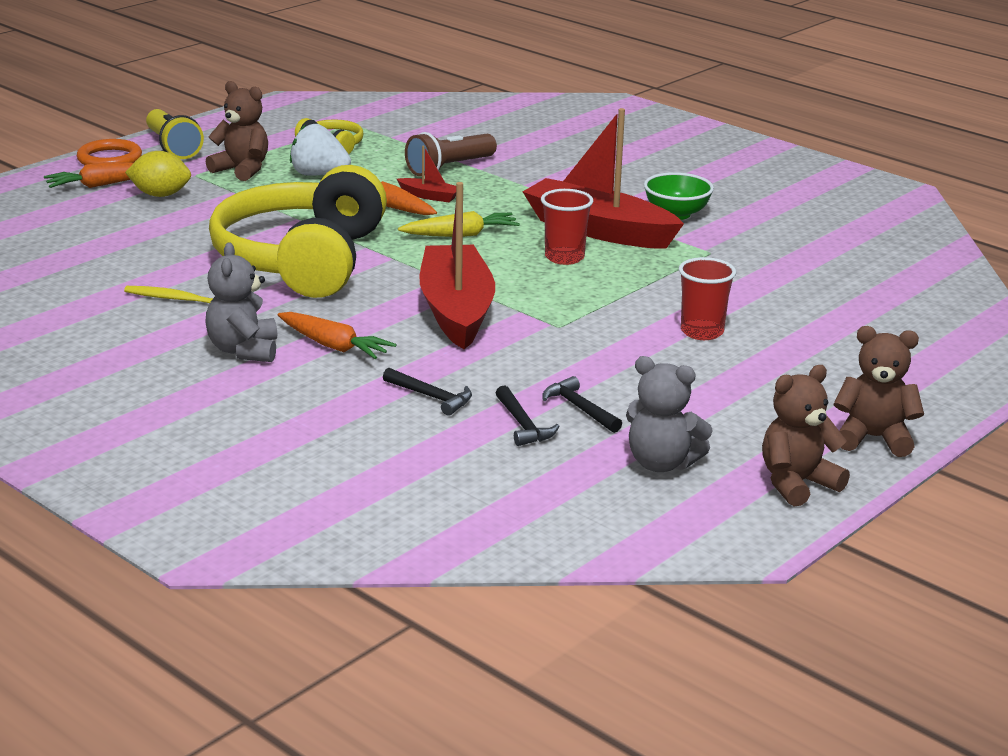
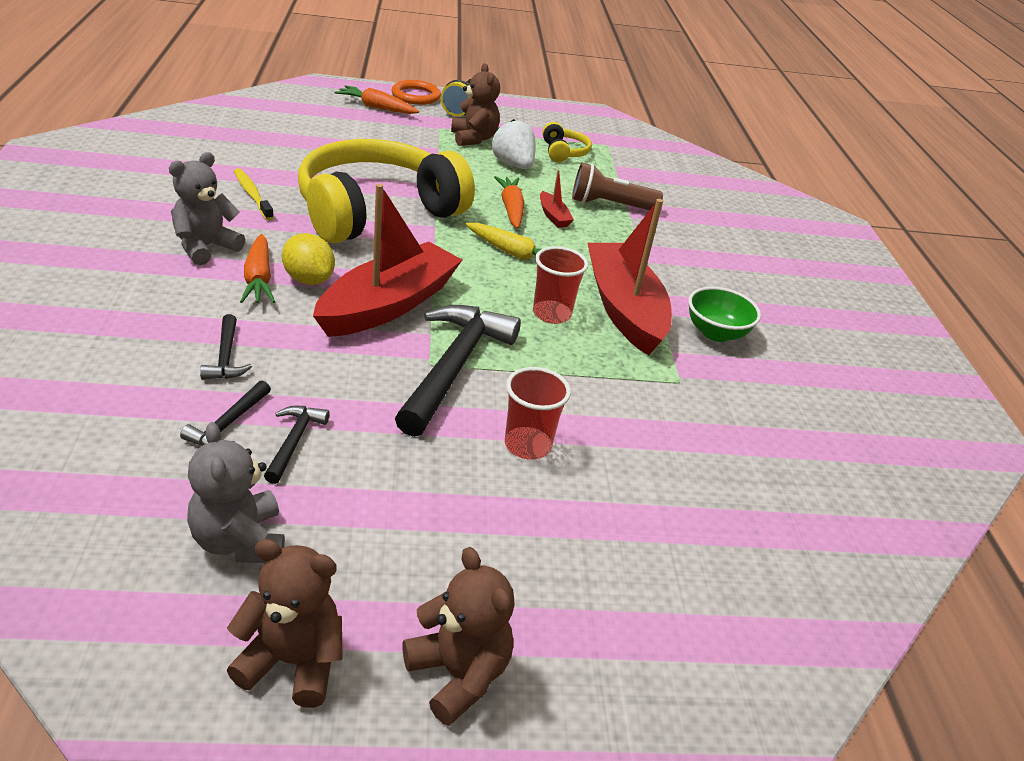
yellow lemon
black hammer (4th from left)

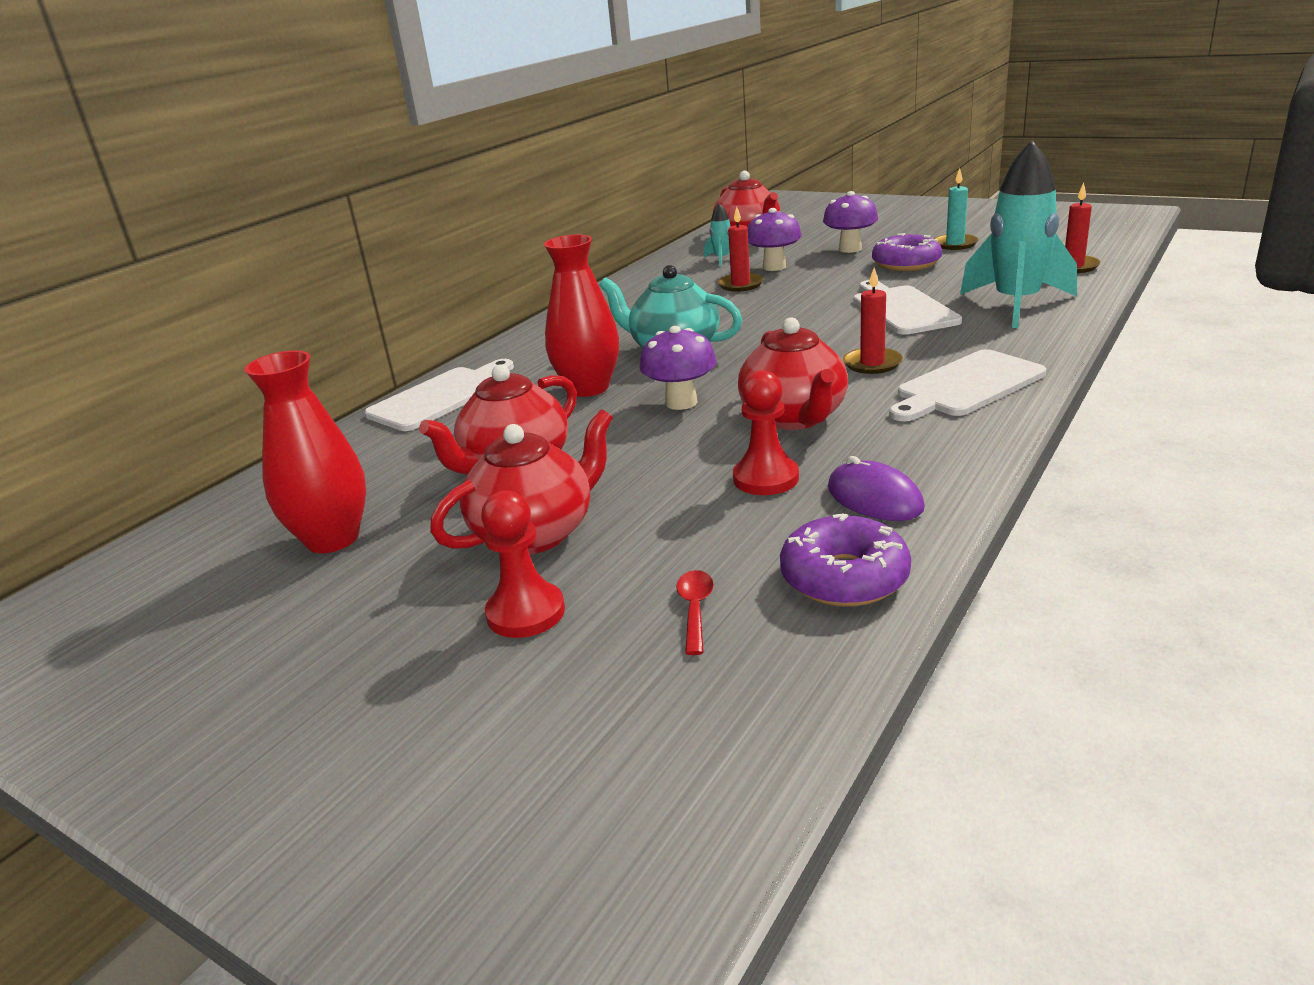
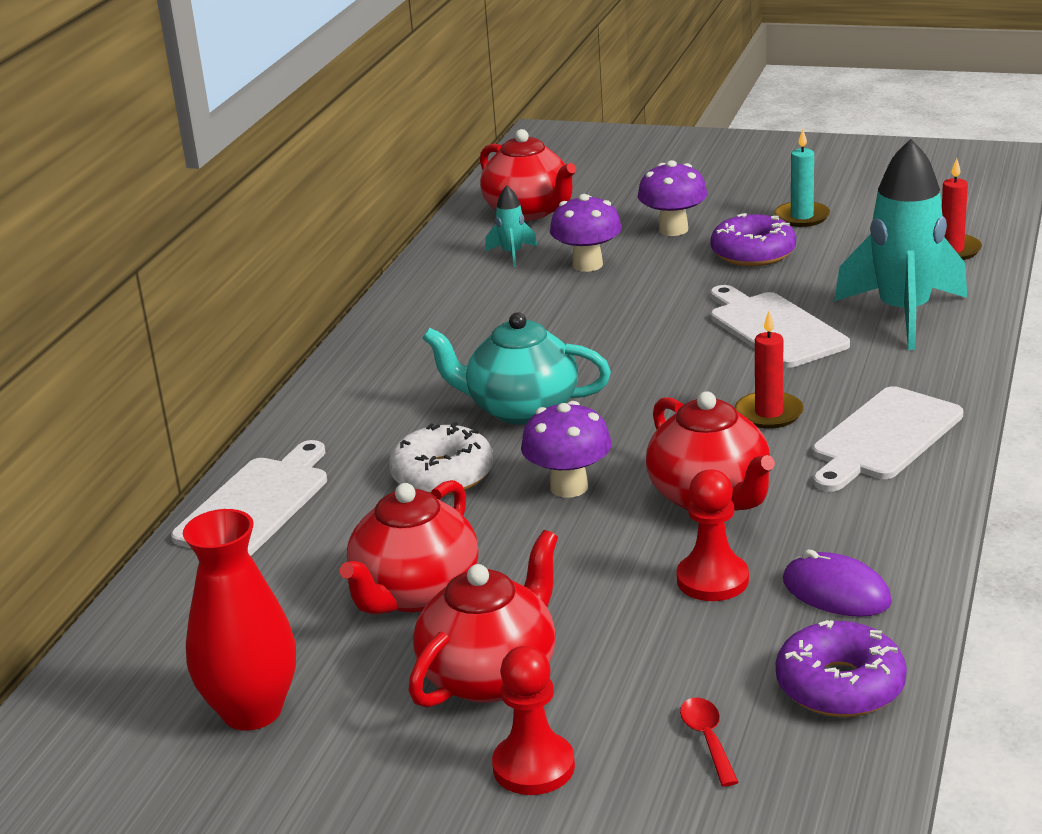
white donut
red candle (1st from left in the first image)

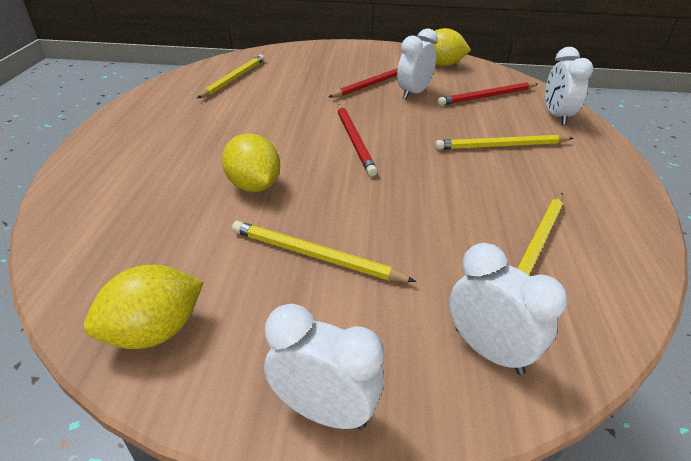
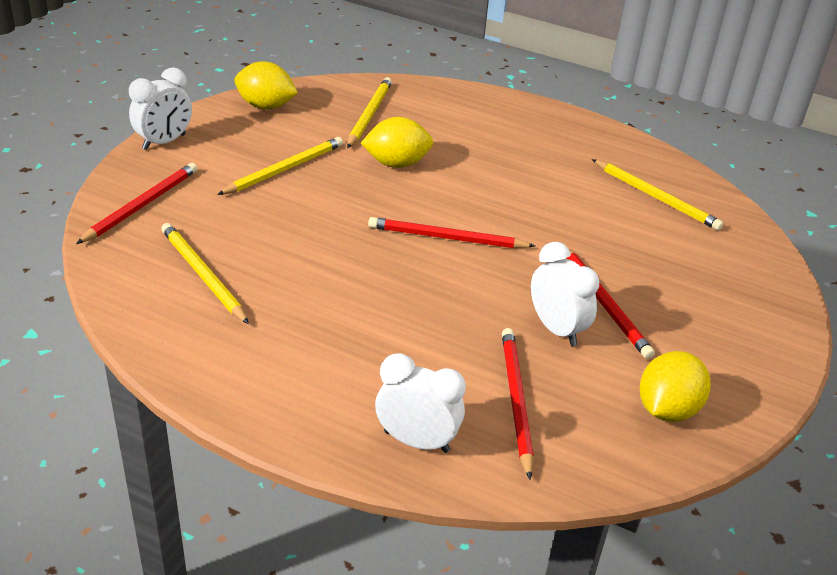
yellow lemon (1st from left)
yellow pencil (3rd from left)
red pencil (1st from left)

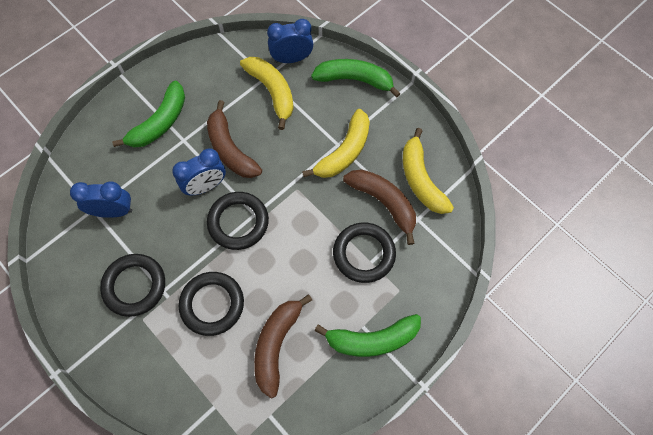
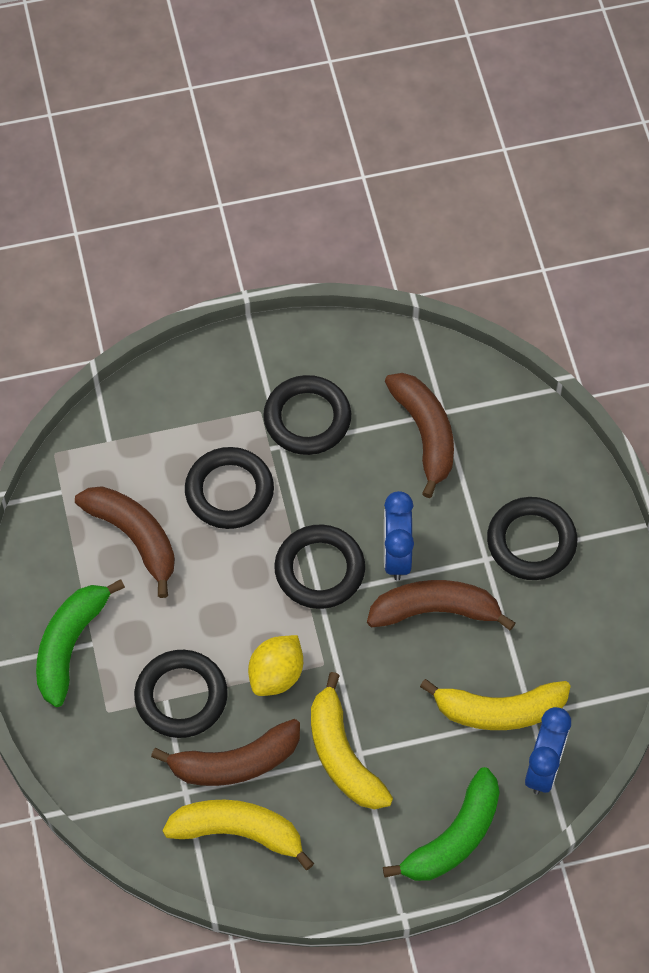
brown banana (3rd from left)
black ring (5th from left)
yellow lemon

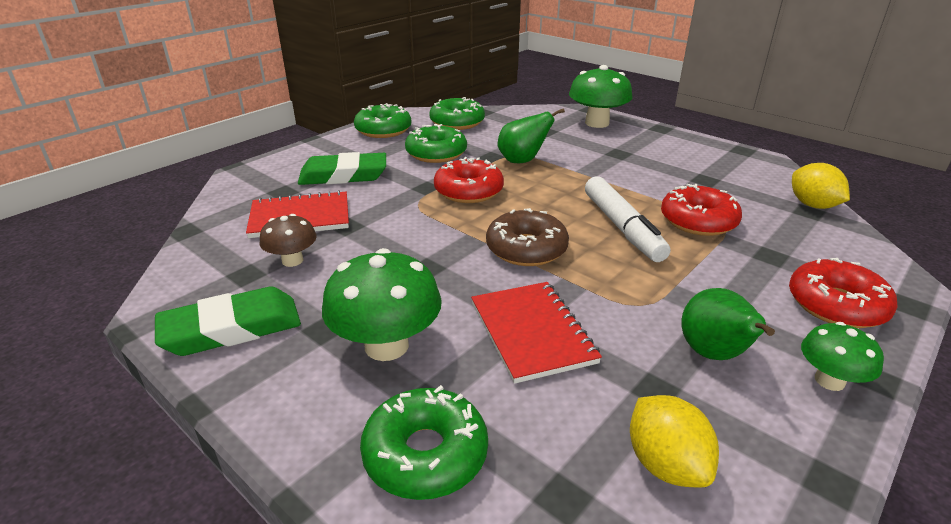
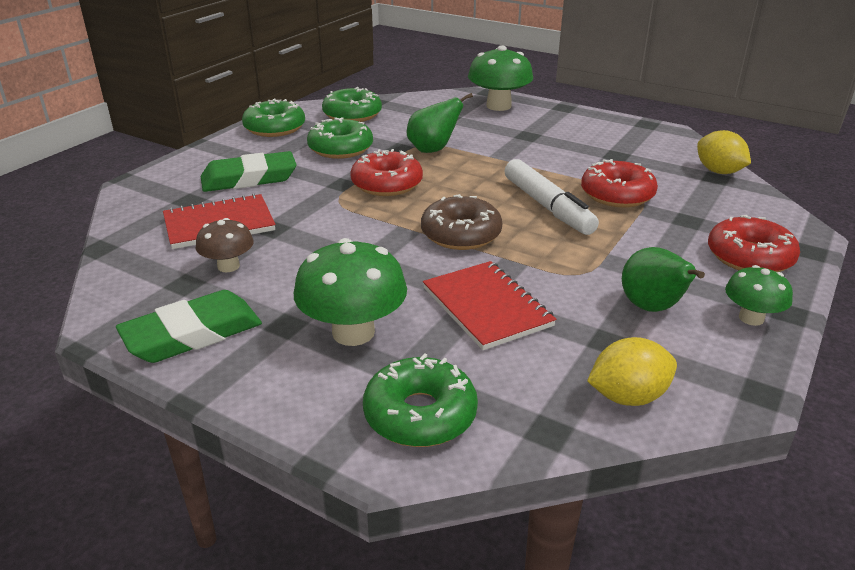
yellow lemon (1st from left)

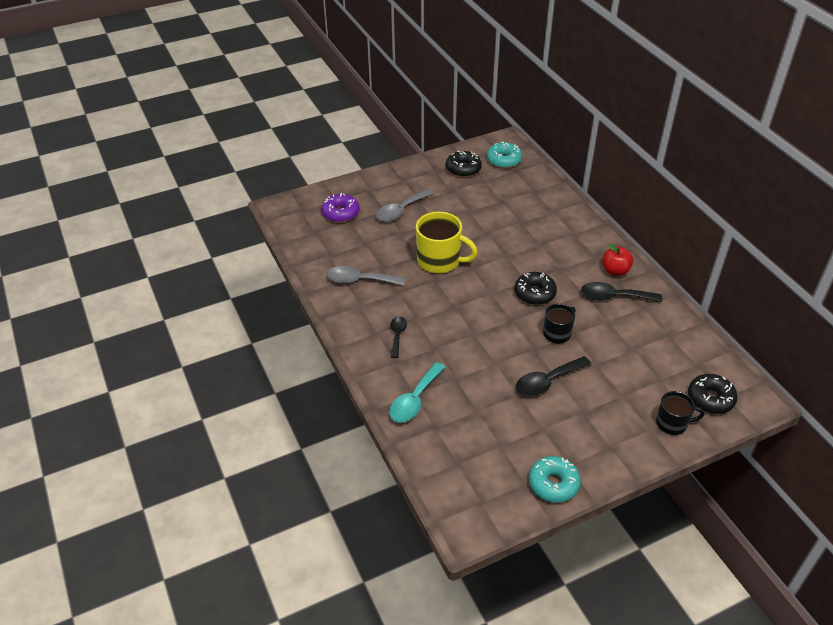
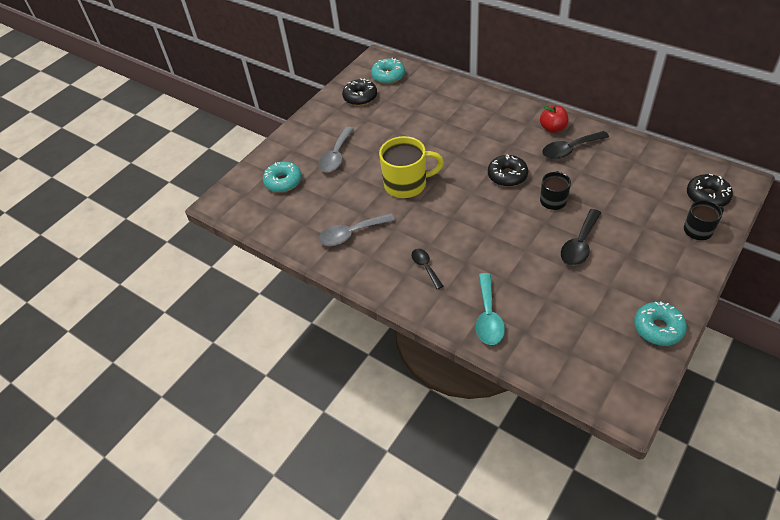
turquoise donut (1st from left)

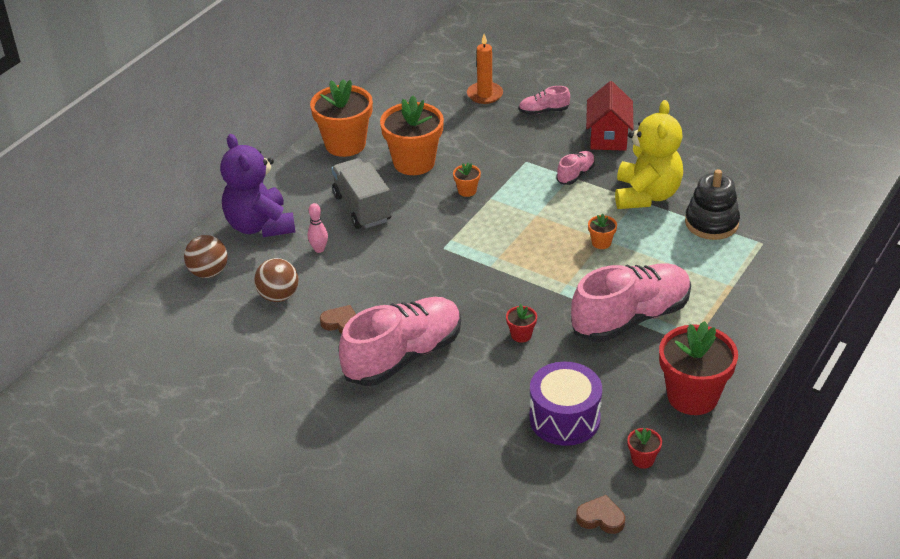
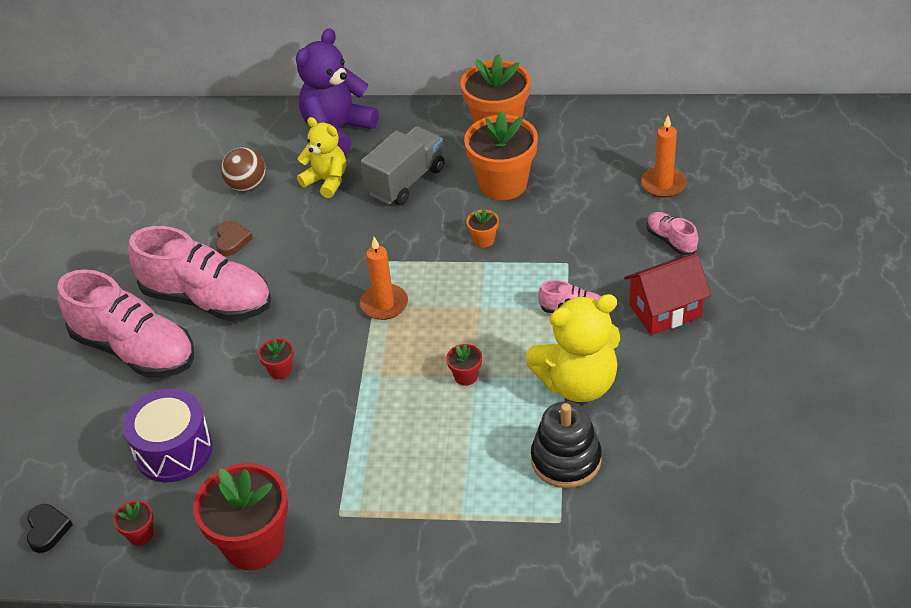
brown ball (1st from left in the first image)
yellow teddy bear (1st from left)
pink shoe (1st from left)
black heart
red flower pot (4th from left)
orange candle (1st from left)

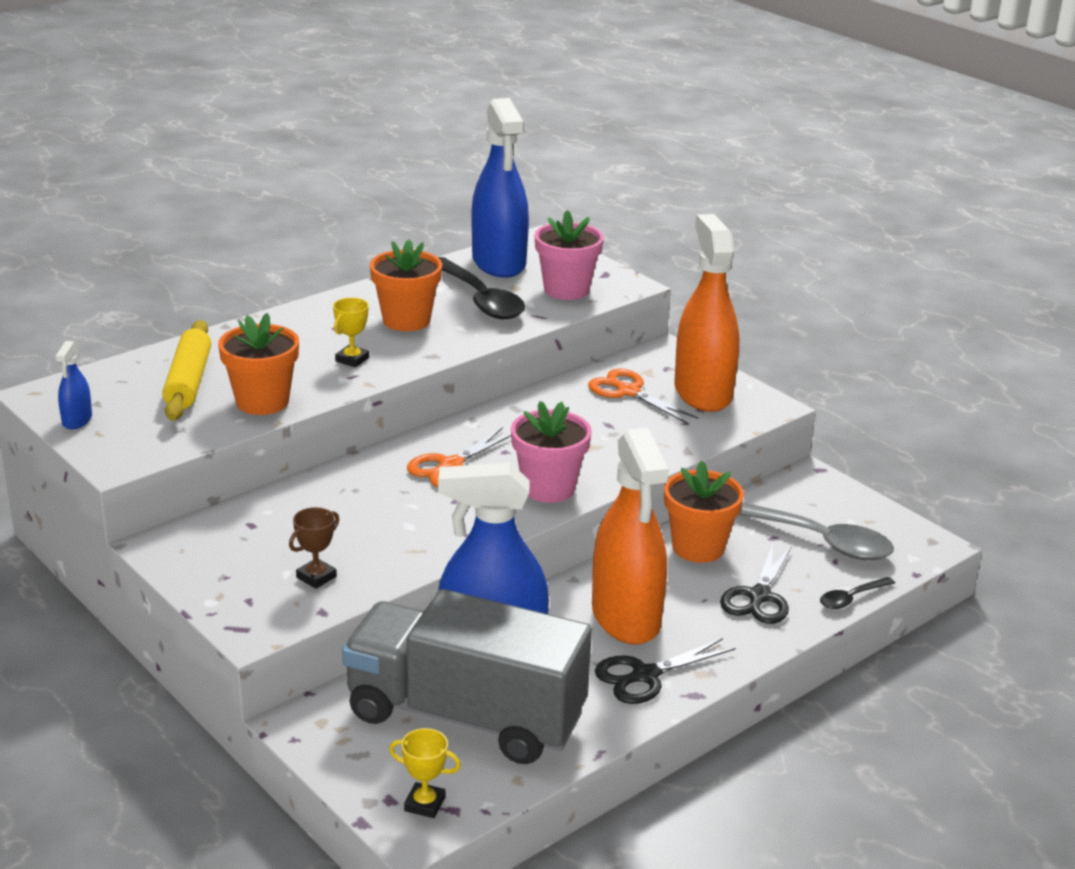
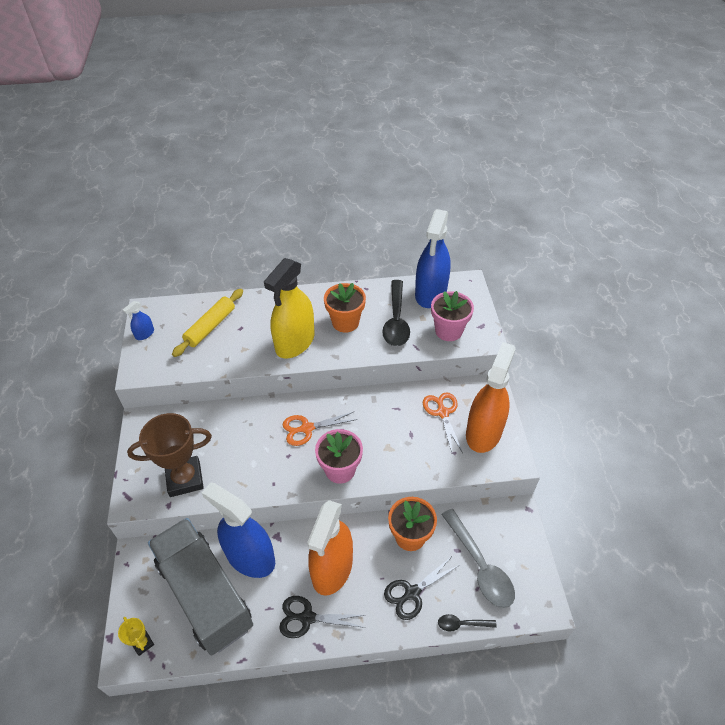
orange flower pot (1st from left in the first image)
brown trophy
yellow spray bottle

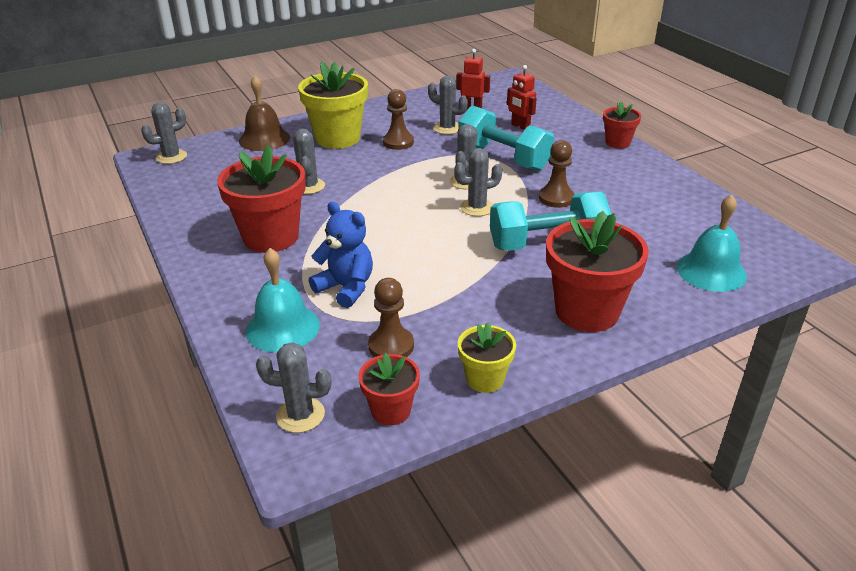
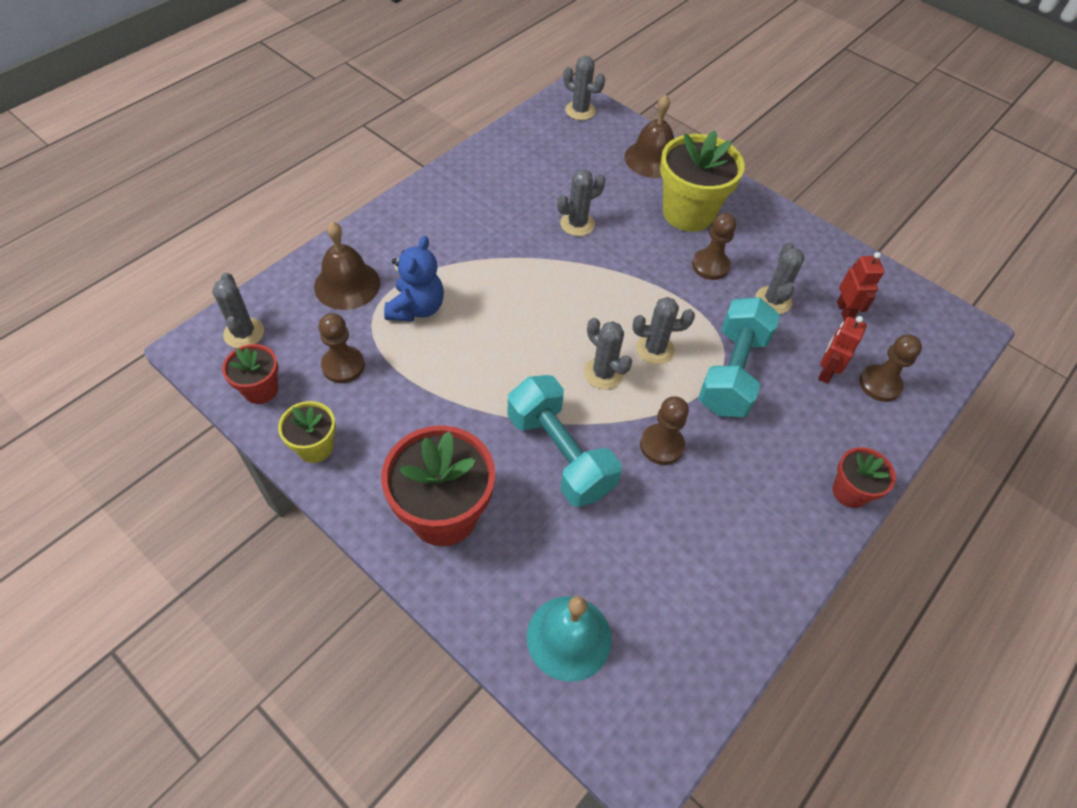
red flower pot (1st from left in the first image)
brown bell (1st from left)
brown pawn (4th from left)

